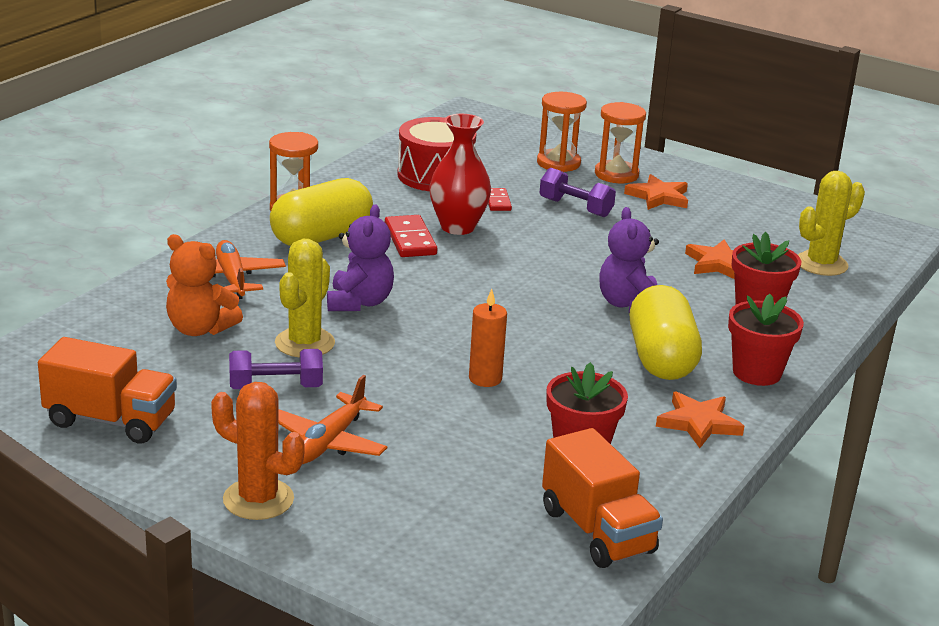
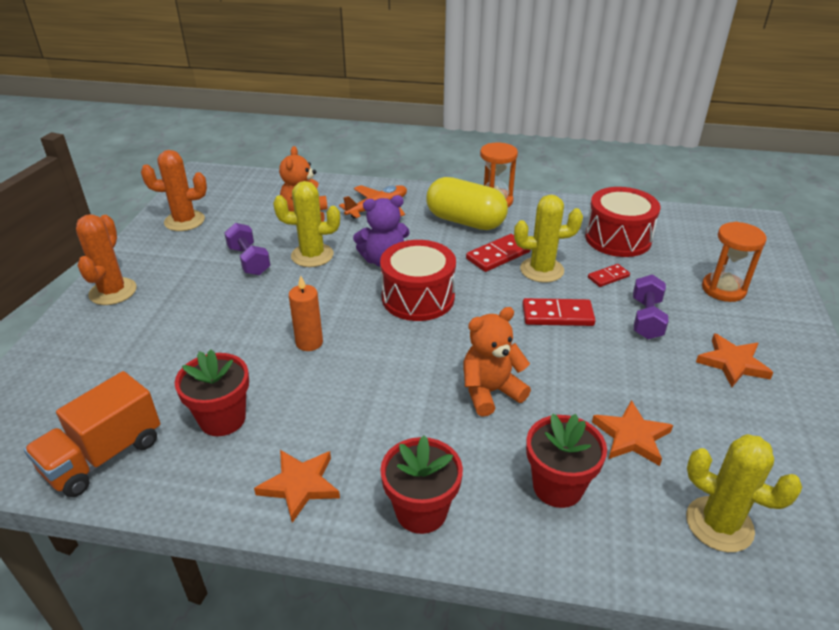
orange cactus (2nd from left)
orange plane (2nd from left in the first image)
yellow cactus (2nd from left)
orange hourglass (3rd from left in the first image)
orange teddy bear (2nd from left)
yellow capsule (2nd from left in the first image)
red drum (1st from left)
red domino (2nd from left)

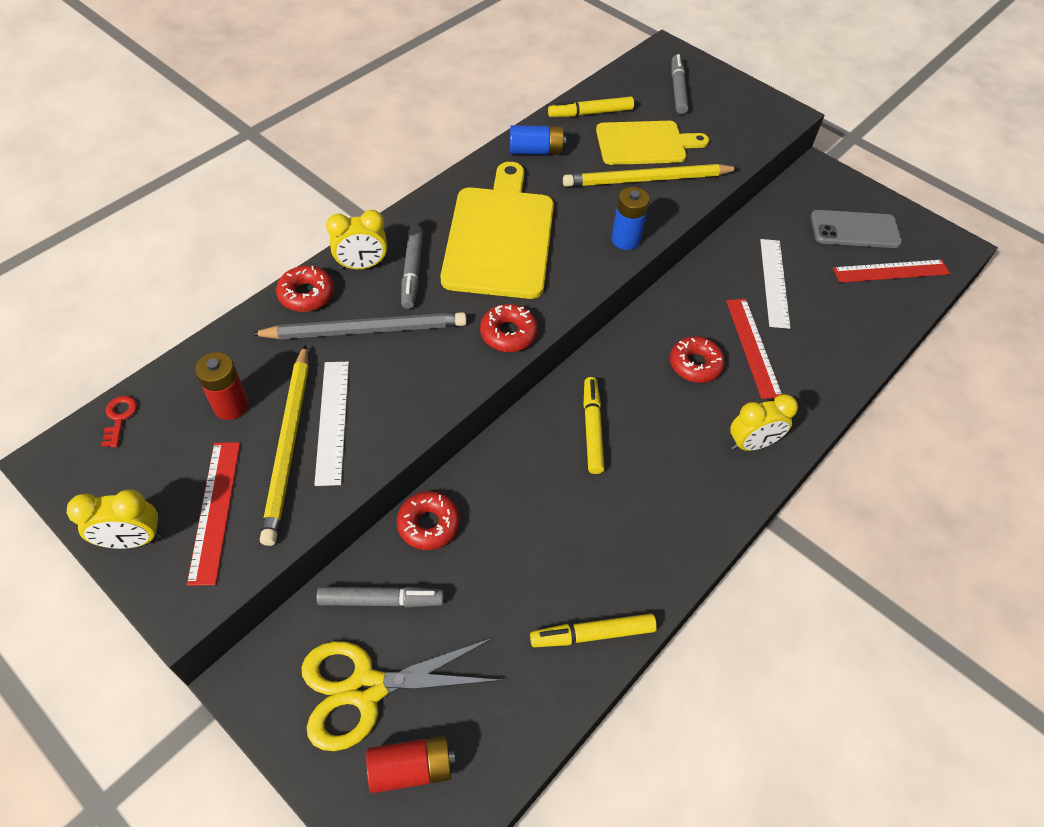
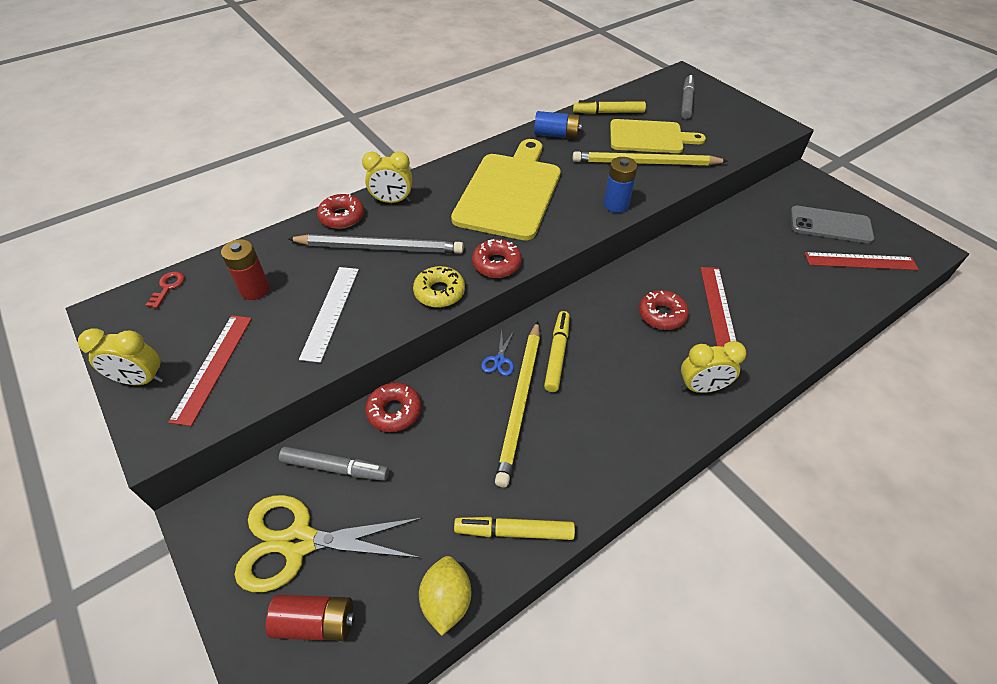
yellow pencil (1st from left)
grey marker (2nd from left in the first image)
white ruler (2nd from left in the first image)
yellow donut
yellow lemon
blue scissors

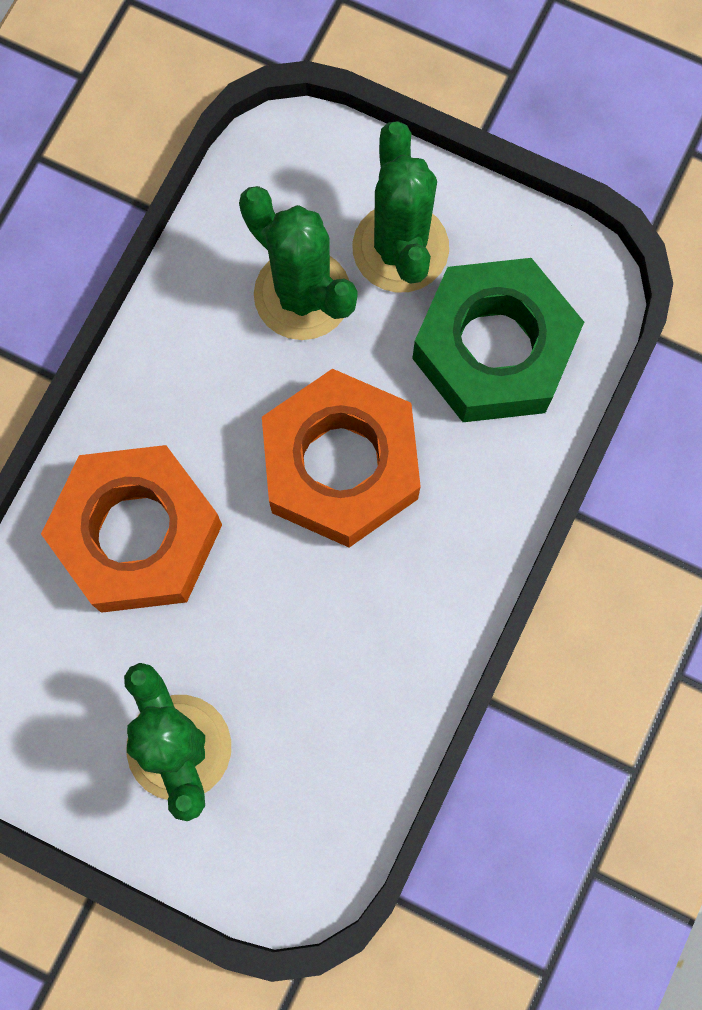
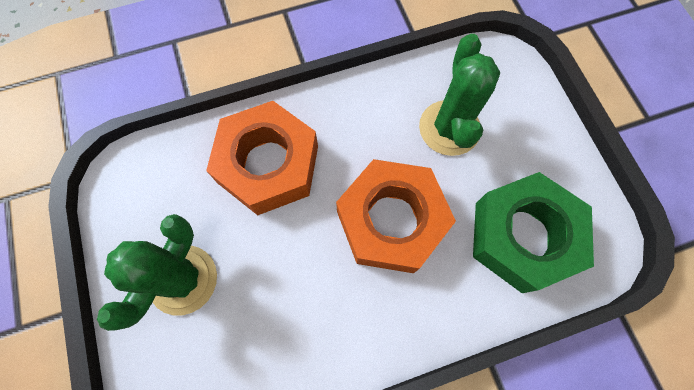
green cactus (3rd from left in the first image)

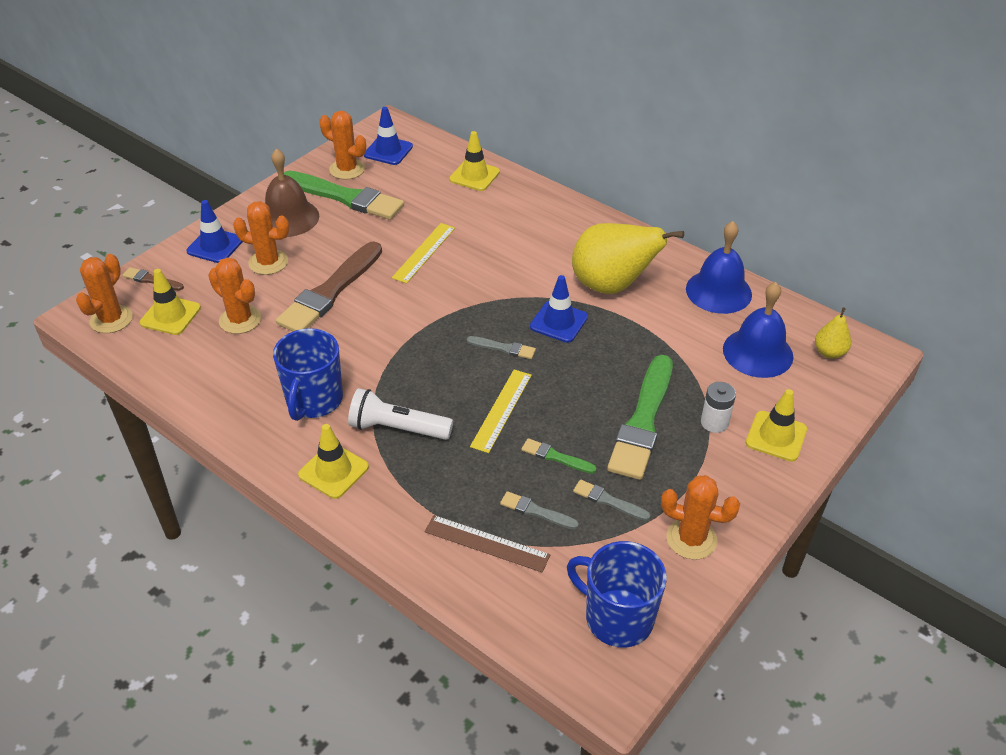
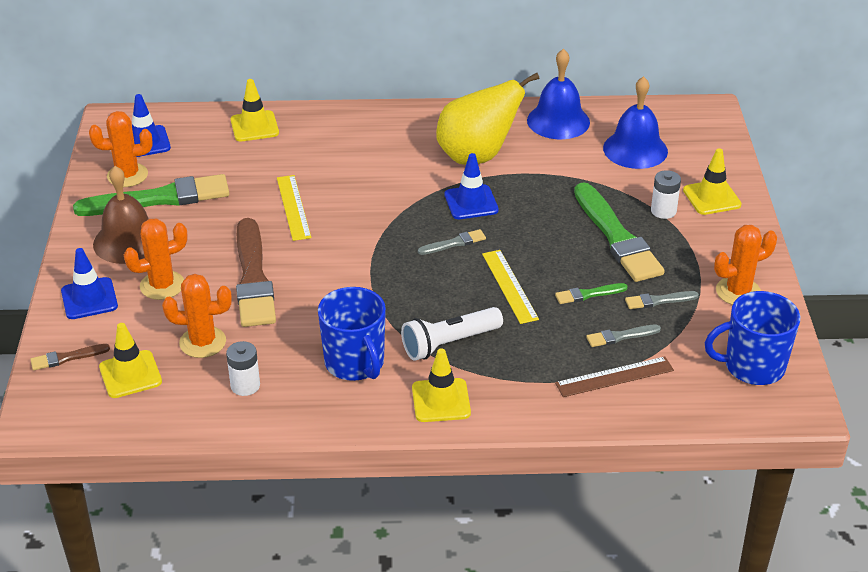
orange cactus (1st from left in the first image)
yellow pear (2nd from left in the first image)
white battery (1st from left)

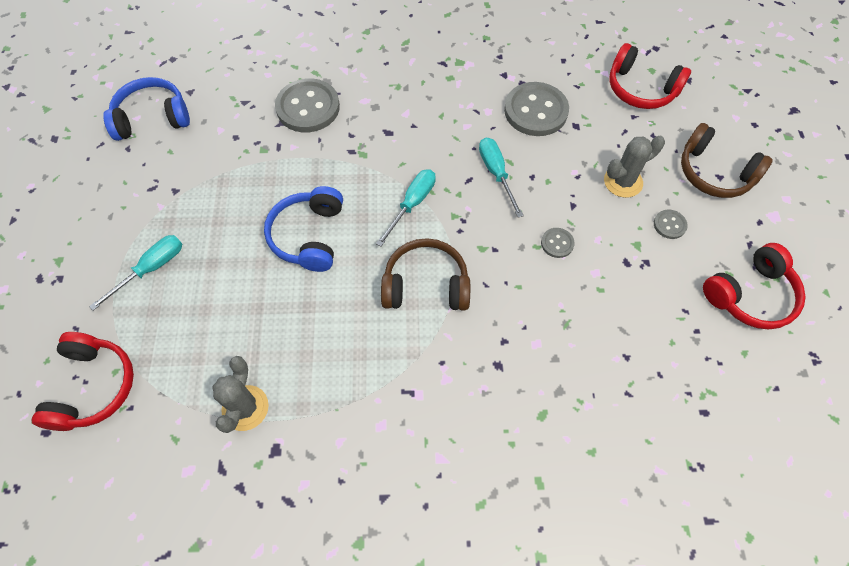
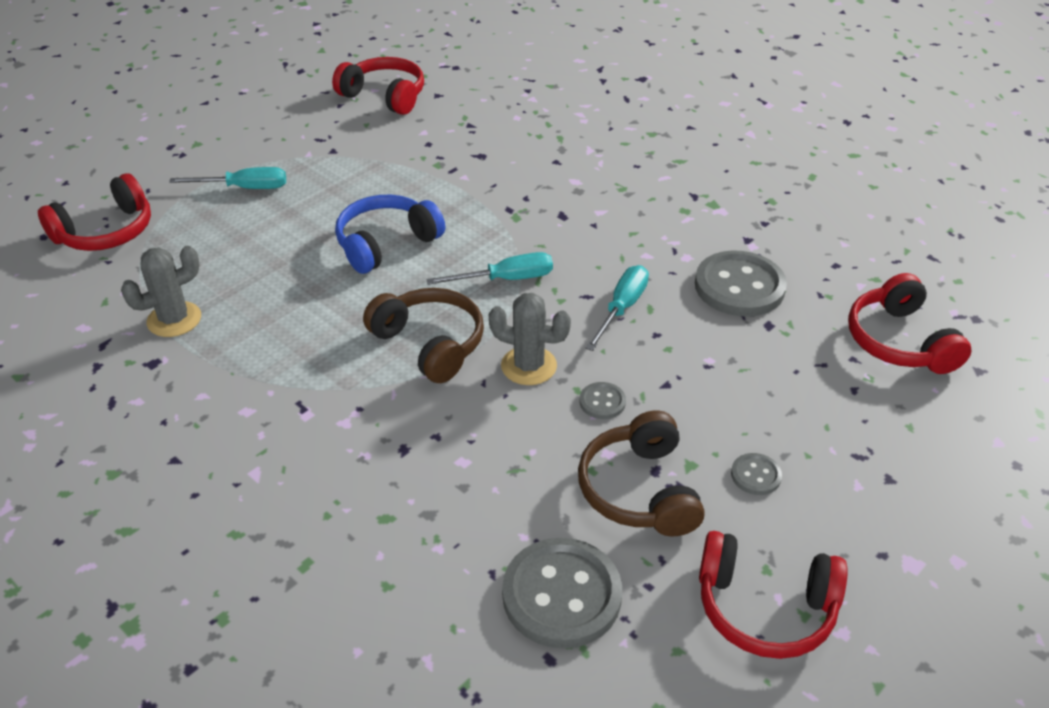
red headphones (2nd from left)
grey button (1st from left)
grey cactus (2nd from left)
brown headphones (2nd from left)

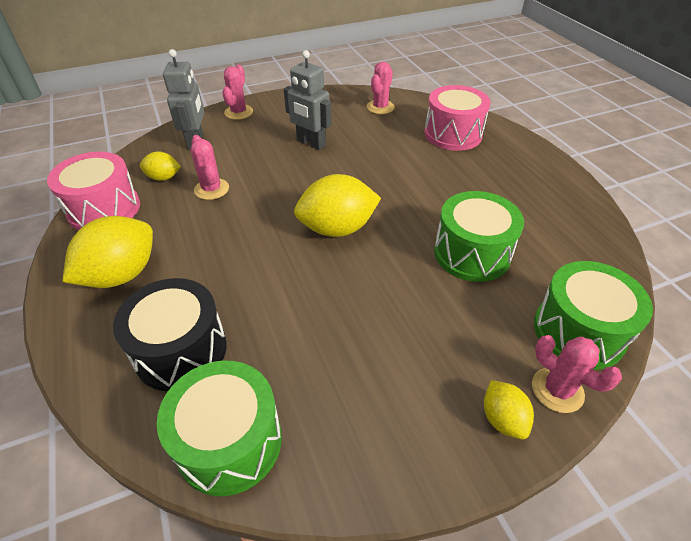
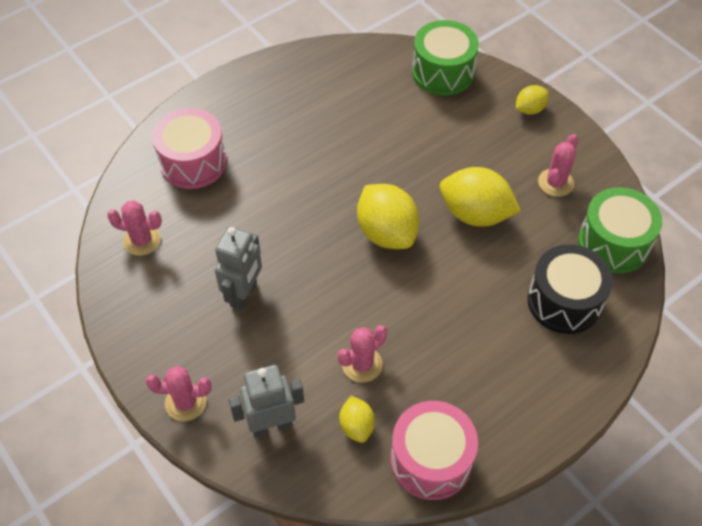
yellow lemon (3rd from left)
green drum (2nd from left in the first image)
pink cactus (4th from left)

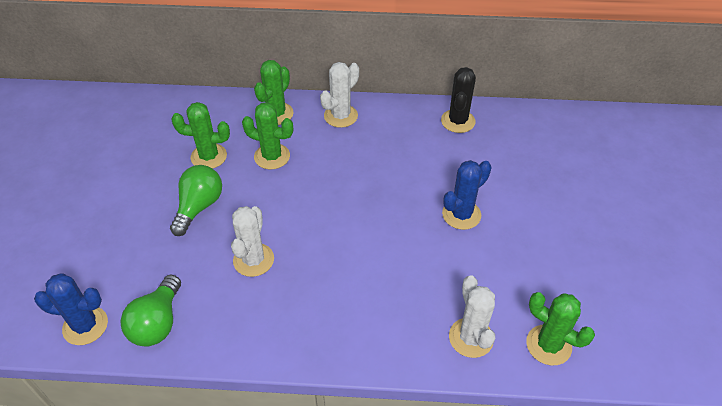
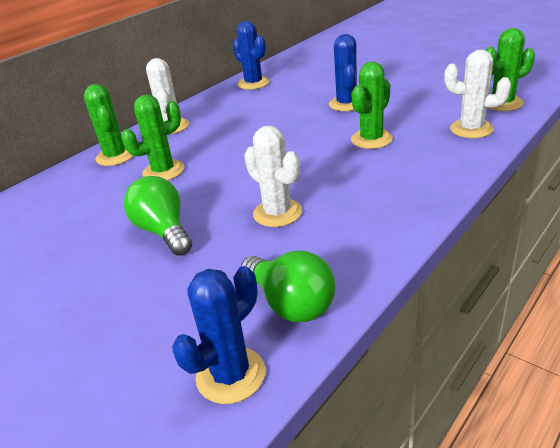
green cactus (3rd from left)
blue cactus (2nd from left)

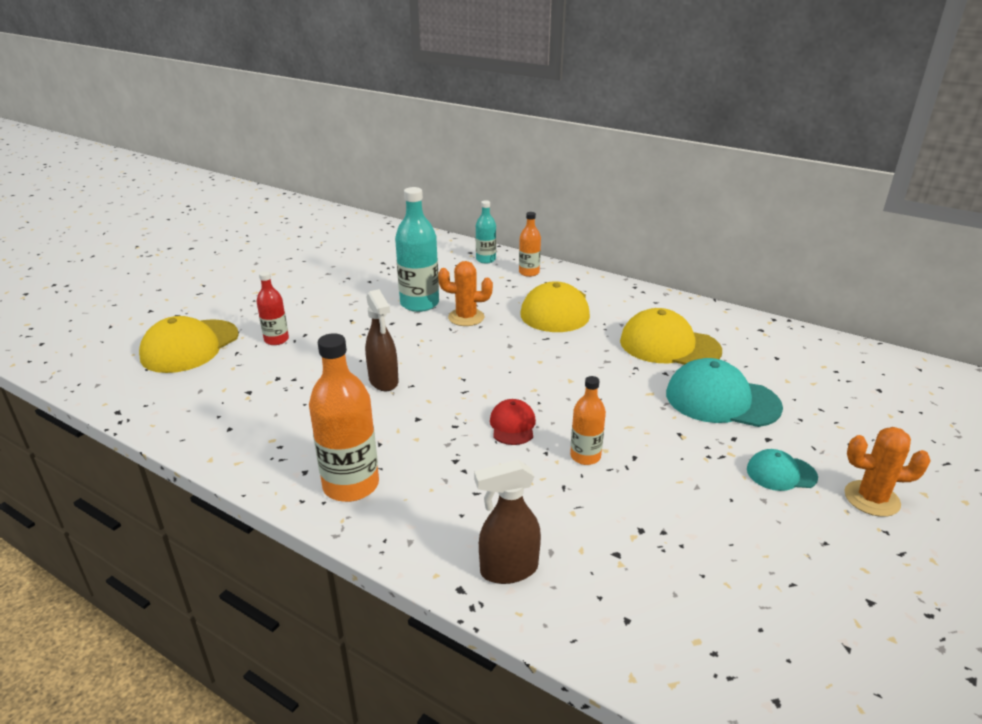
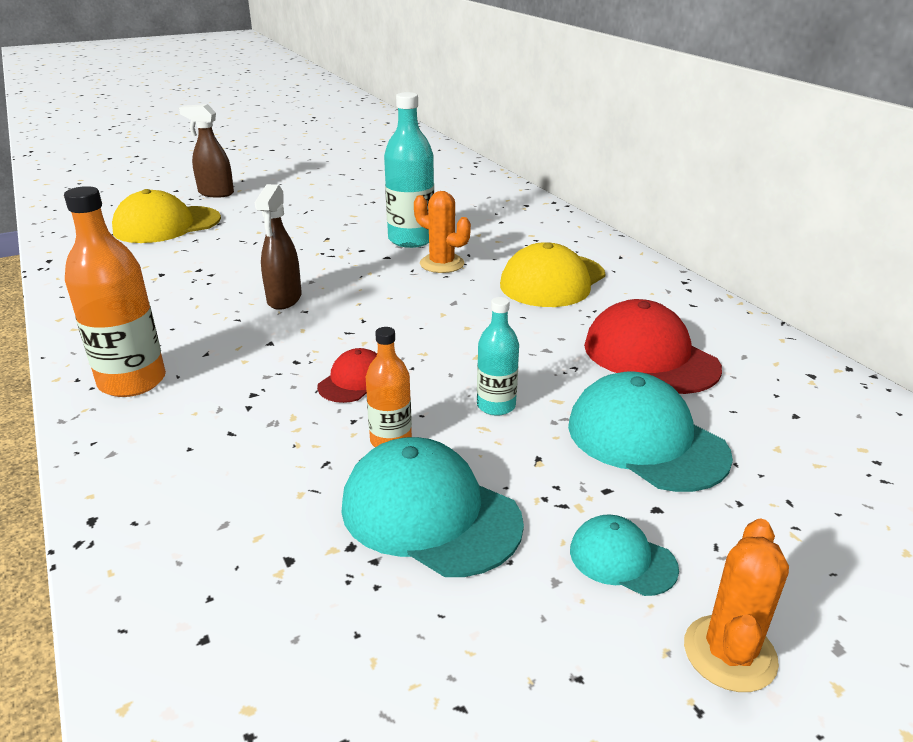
red bottle
brown spray bottle (1st from left)
turquoise bottle (2nd from left)
orange bottle (2nd from left in the first image)
red cap (2nd from left)
orange cactus (2nd from left)
turquoise cap (1st from left)

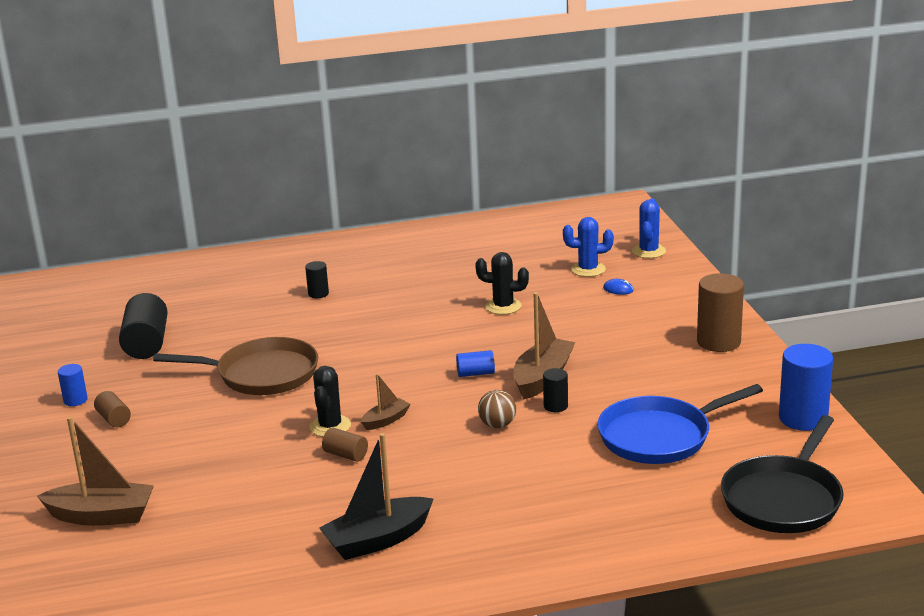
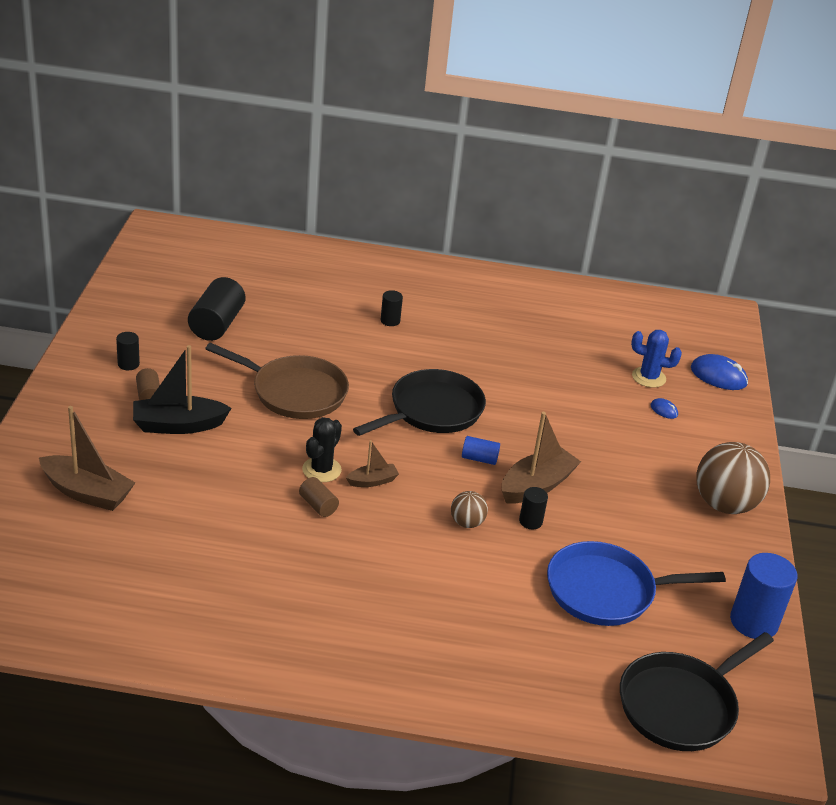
black cylinder (1st from left)
black boat
black cactus (2nd from left in the first image)
blue mouse (2nd from left)
brown ball (2nd from left)
black pan (1st from left)

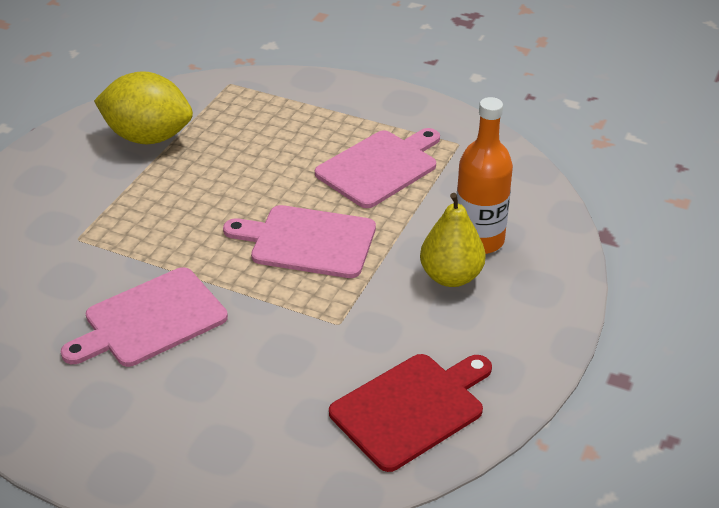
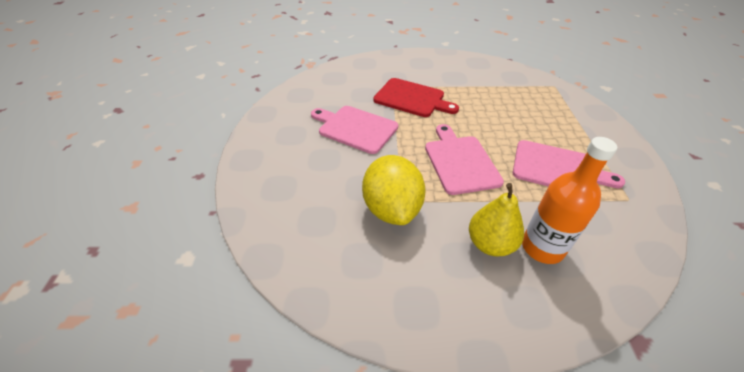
yellow lemon
red cutting board

